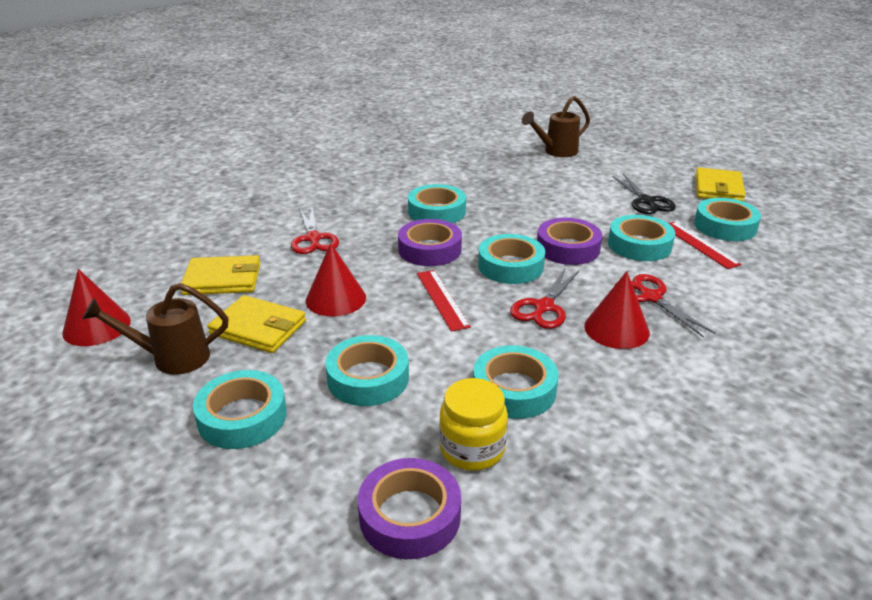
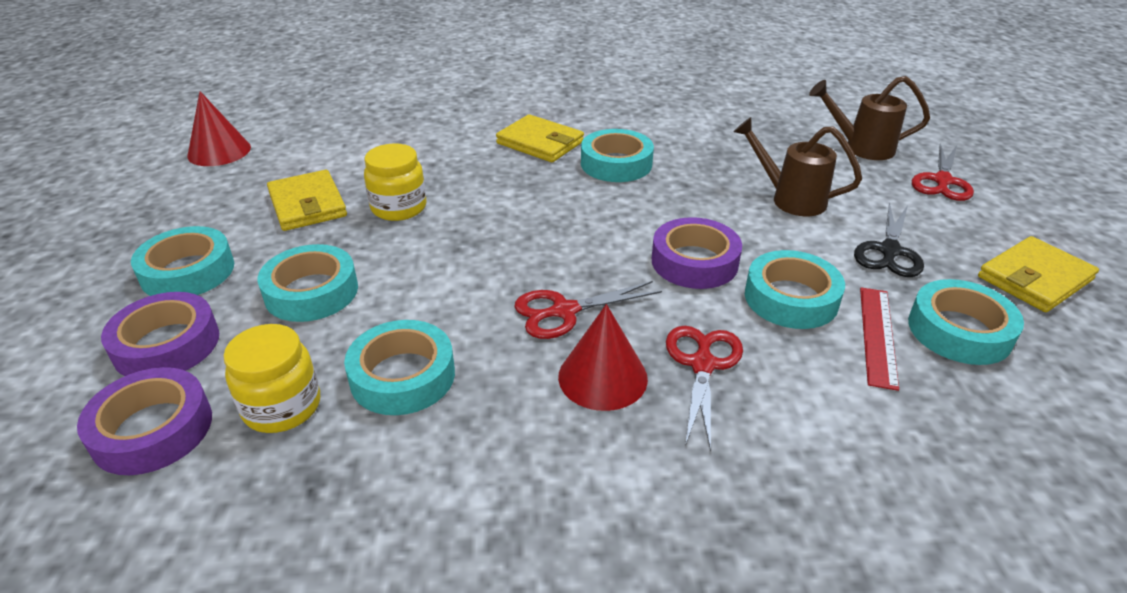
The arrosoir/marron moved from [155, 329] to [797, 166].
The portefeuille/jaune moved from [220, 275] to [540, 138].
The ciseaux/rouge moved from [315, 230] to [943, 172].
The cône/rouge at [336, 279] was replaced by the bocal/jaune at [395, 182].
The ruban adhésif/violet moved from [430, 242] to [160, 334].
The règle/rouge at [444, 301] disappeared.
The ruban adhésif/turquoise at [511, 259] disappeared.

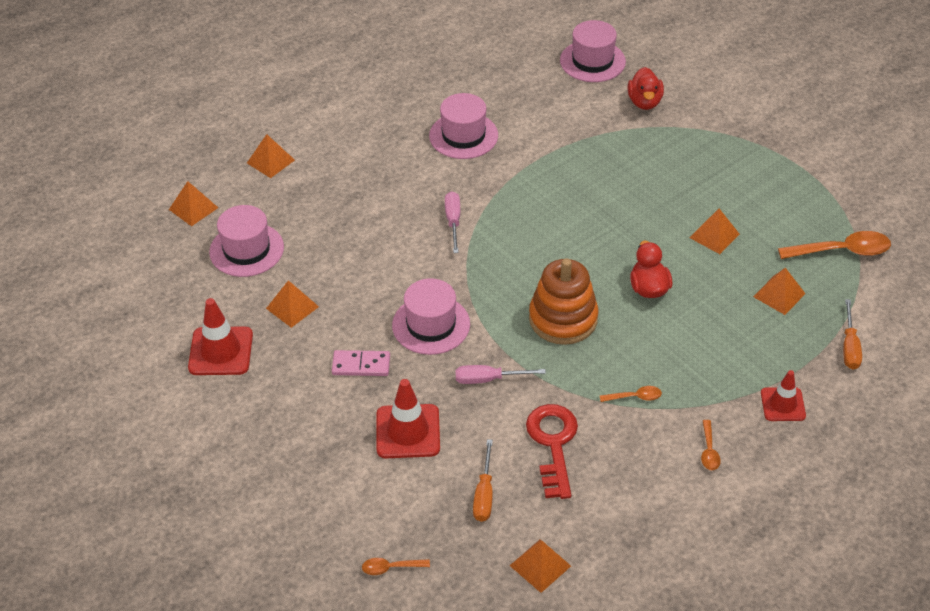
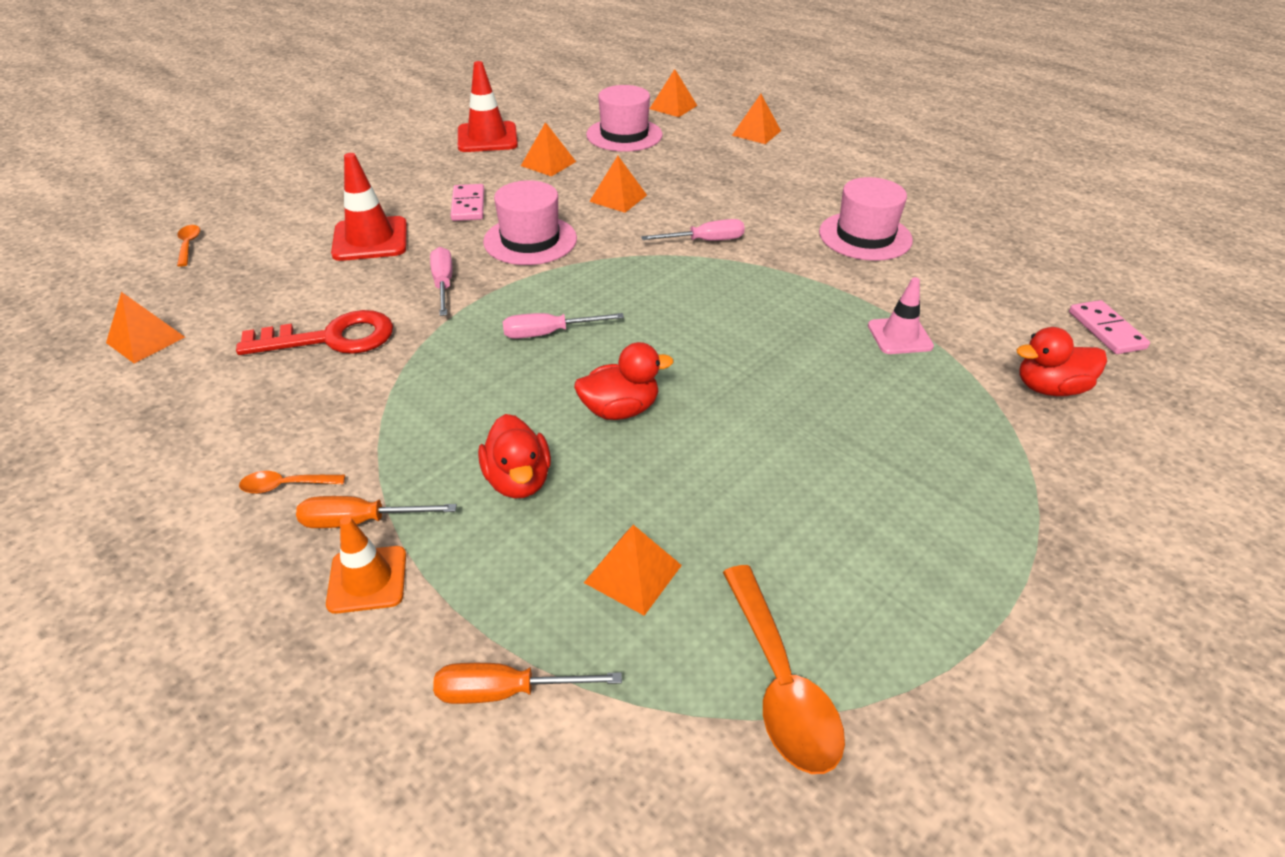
The tournevis/orange moved from [483, 480] to [376, 512].
The jouet à empiler/orange at [564, 301] was replaced by the tournevis/rose at [563, 326].
The chapeau/rose at [593, 51] was replaced by the domino/rose at [1109, 327].
The cuillère/orange at [631, 394] disappeared.
The pyramide/orange moved from [714, 231] to [618, 184].
The cône de chantier/rouge at [783, 395] became the cône de chantier/orange at [366, 565].
The canard/rouge at [514, 456] appeared.
The cône de chantier/rose at [901, 315] appeared.

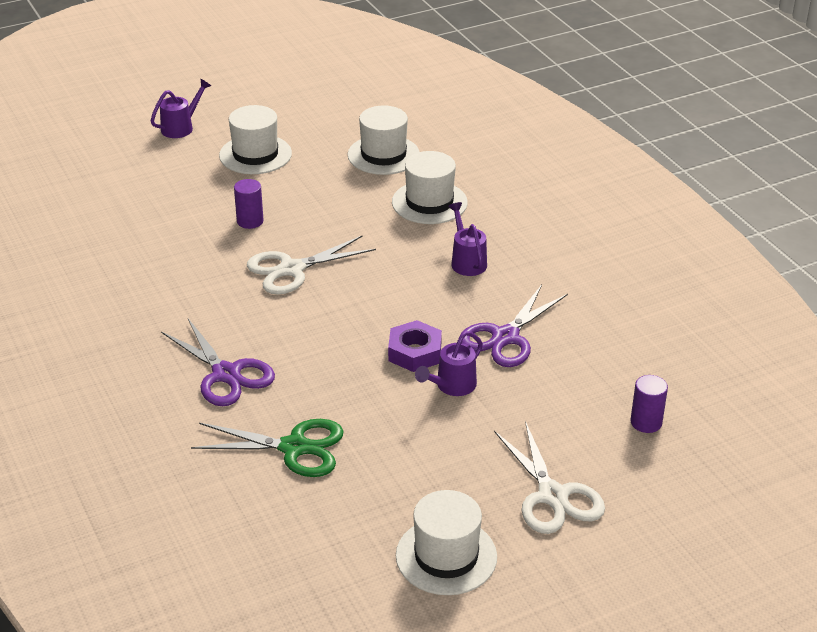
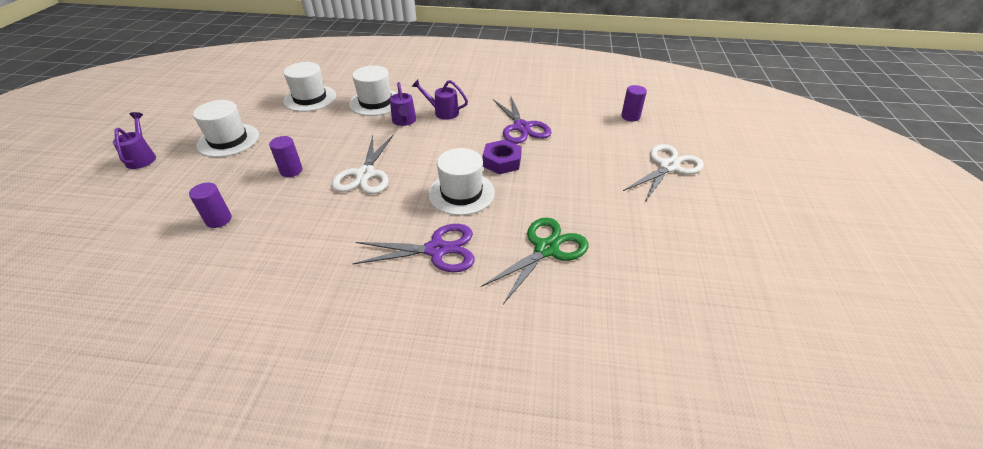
The chapeau/blanc moved from [446, 542] to [461, 182].
The arrosoir/violet moved from [449, 363] to [403, 104].
The ciseaux/blanc at [549, 477] turned 60 degrees counterclockwise.
The cylindre/violet at [210, 205] appeared.

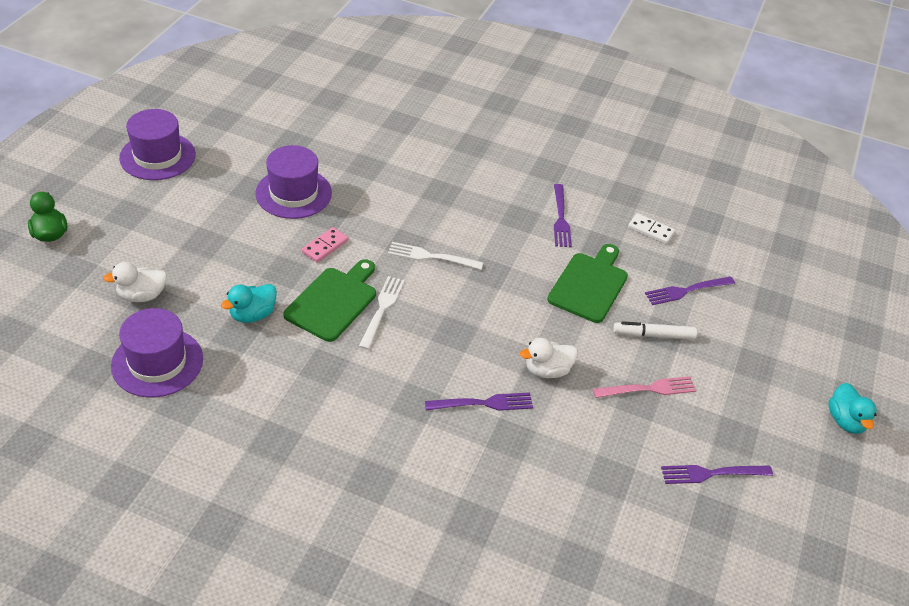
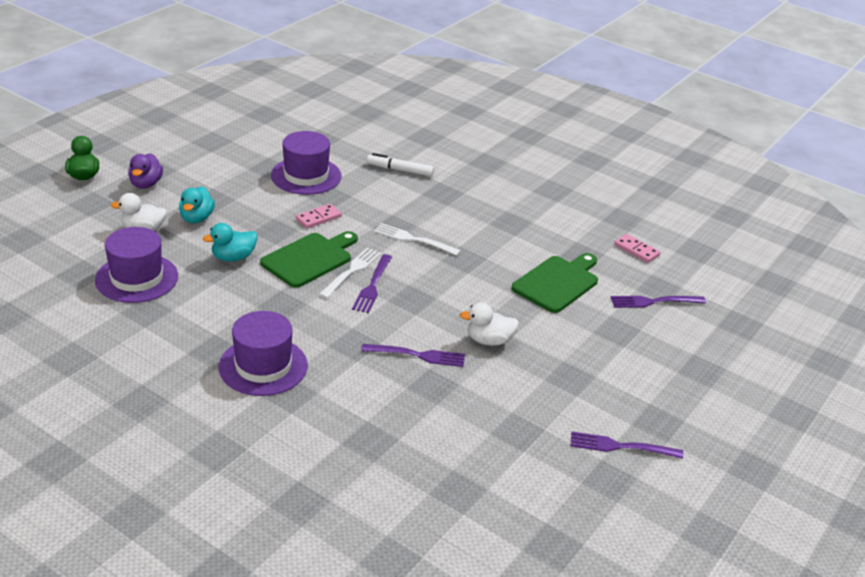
The chapeau/violet moved from [157, 144] to [263, 353].
The fourchette/violet moved from [563, 215] to [372, 283].
The fourchette/rose at [644, 387] disappeared.
The feutre/blanc moved from [655, 330] to [400, 164].
The domino/blanc at [651, 228] became the domino/rose at [637, 248].
The canard/turquoise moved from [852, 408] to [197, 204].
The canard/violet at [145, 170] appeared.

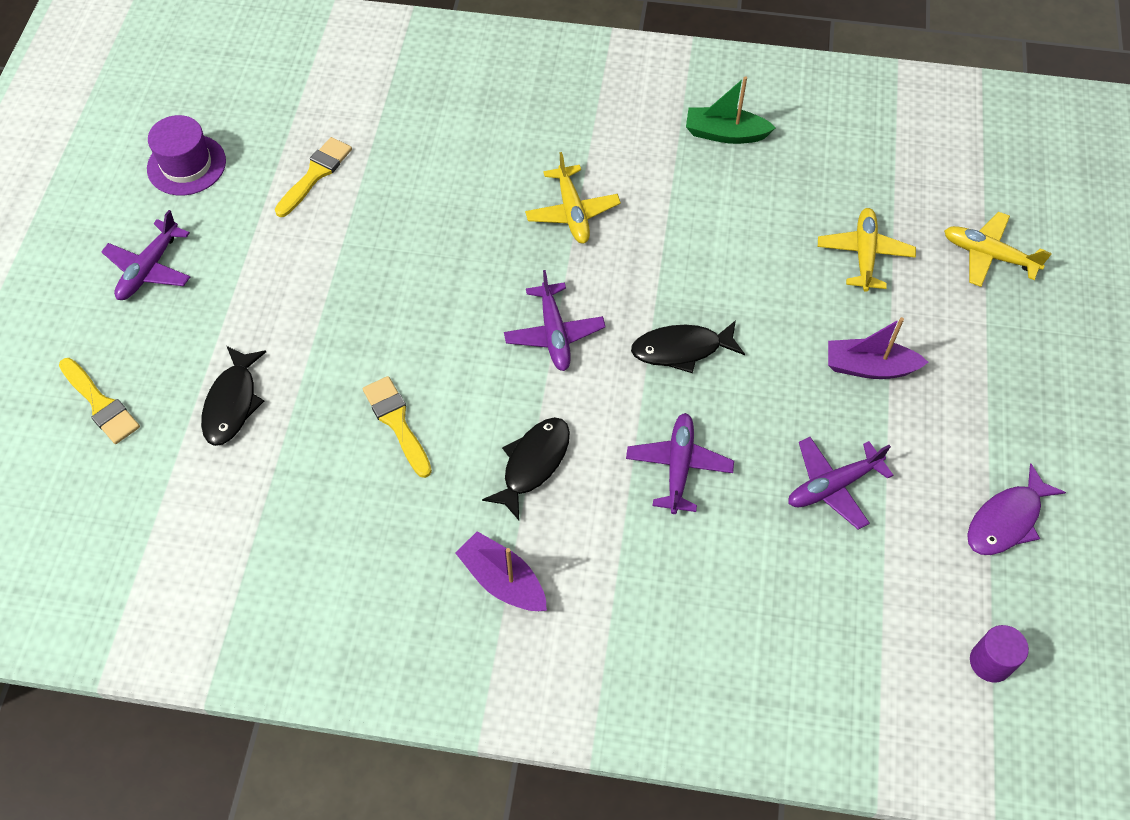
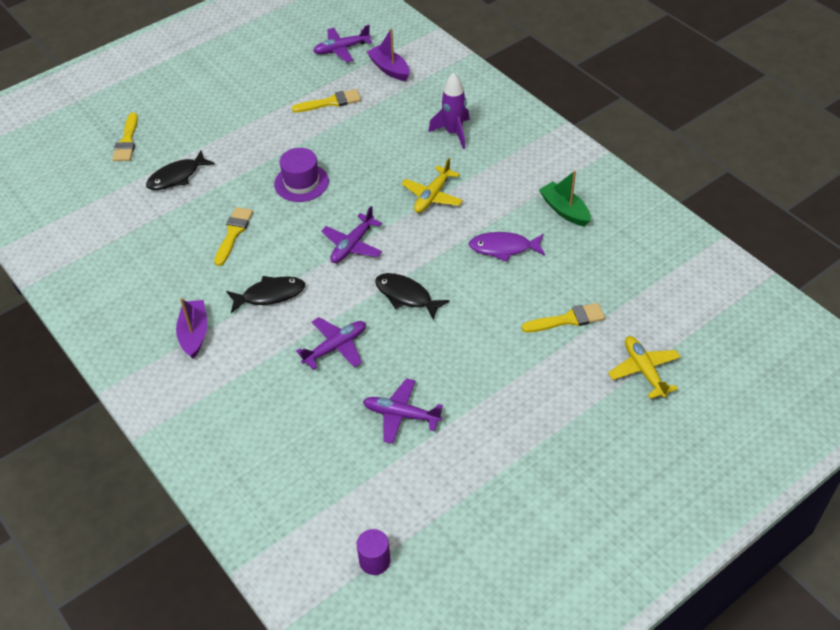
The avion/violet moved from [145, 255] to [342, 43].
The chapeau/violet moved from [186, 155] to [301, 175].
The avion/jaune at [867, 250] was replaced by the pinceau/jaune at [563, 318].
The bateau/violet moved from [878, 348] to [388, 54].
The poisson/violet moved from [1016, 509] to [507, 247].
The fusée/violet at [449, 110] appeared.

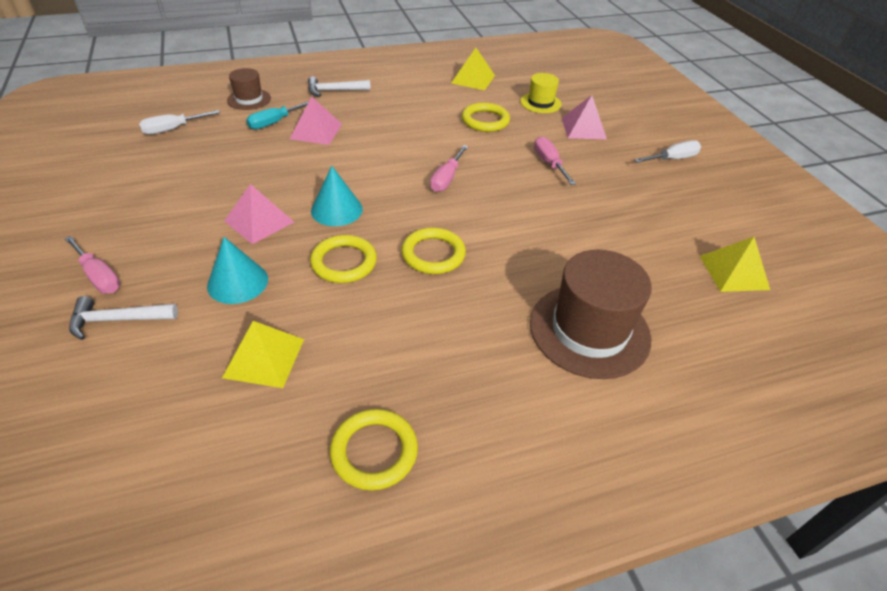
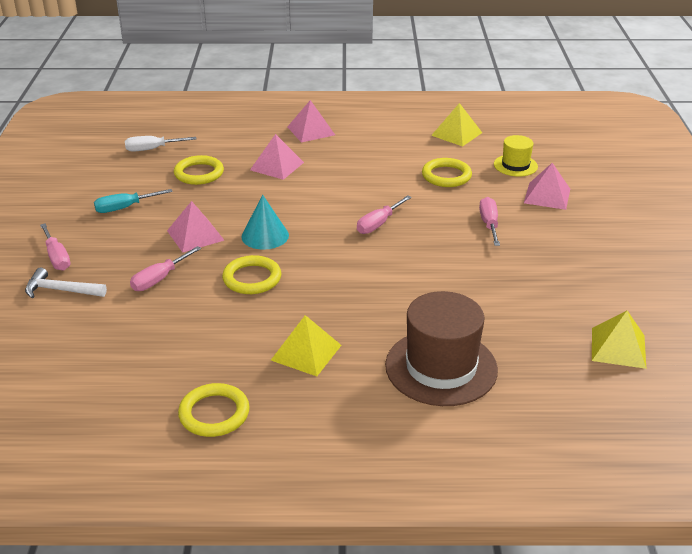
The cône/turquoise at [237, 270] was replaced by the tournevis/rose at [165, 268].
The pyramide/jaune moved from [263, 354] to [306, 345].
The chapeau/marron at [249, 89] disappeared.
The tournevis/turquoise moved from [277, 115] to [133, 201].
The marteau/blanc at [339, 86] was replaced by the pyramide/rose at [311, 121].
The anneau/jaune moved from [433, 250] to [199, 170].
The tournevis/blanc at [667, 151] disappeared.

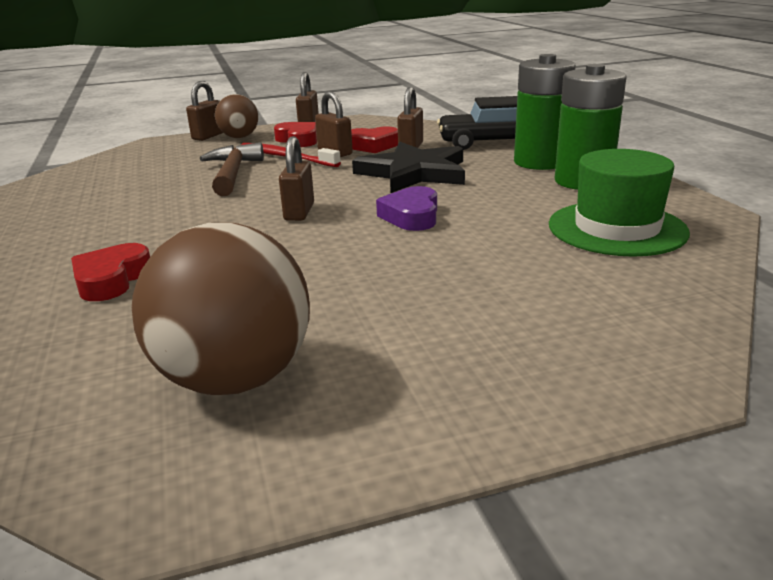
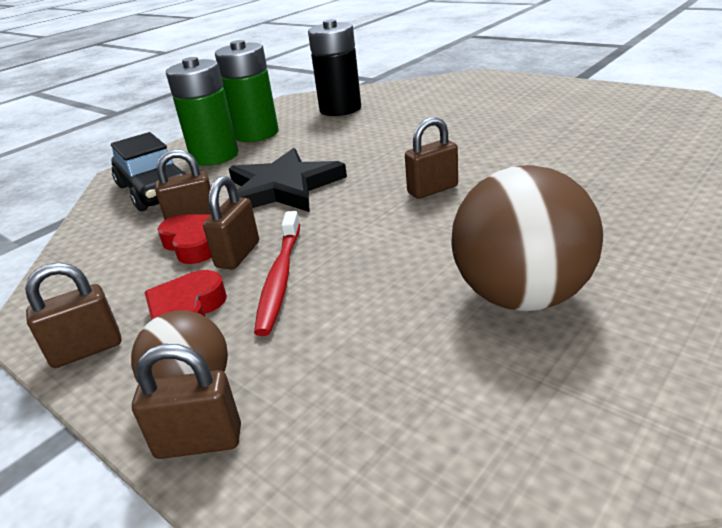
The cœur/rouge at [110, 272] disappeared.
The balle/marron moved from [221, 309] to [527, 238].
The marteau/marron at [232, 169] disappeared.
The cœur/violet at [406, 208] disappeared.
The chapeau/vert at [619, 203] was replaced by the pile/noir at [334, 67].

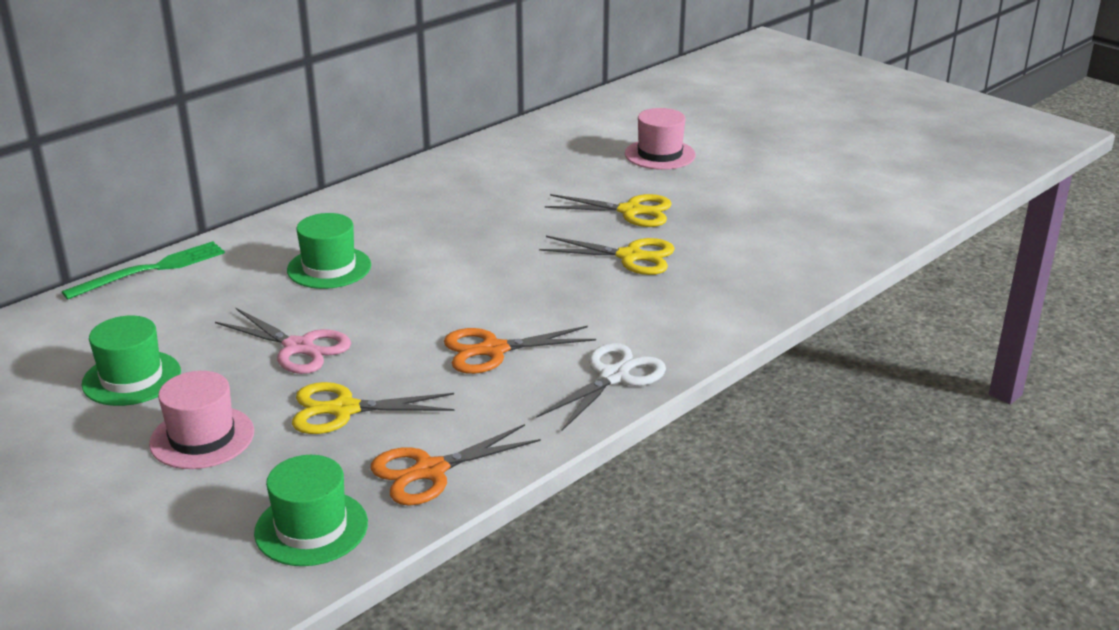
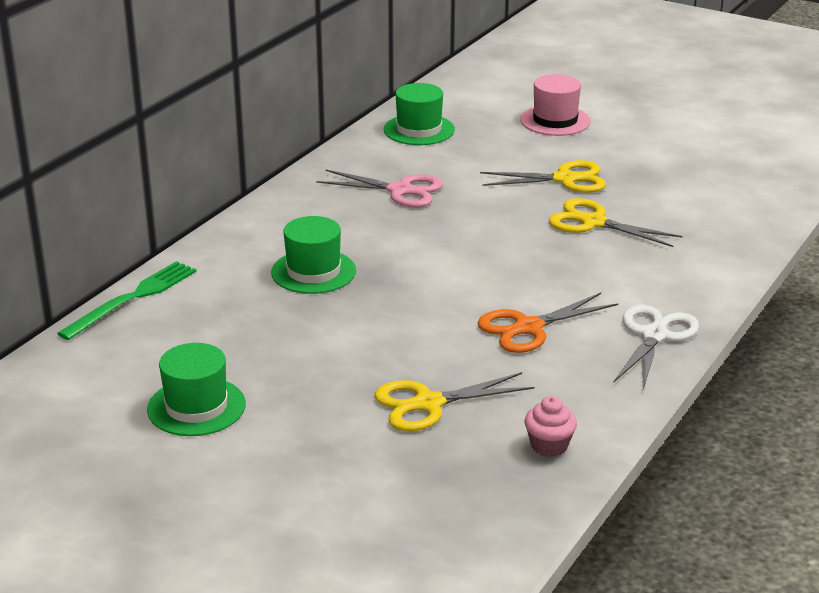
The chapeau/rose at [201, 420] disappeared.
The ciseaux/rose moved from [283, 341] to [379, 188].
The chapeau/vert moved from [311, 510] to [419, 114].
The ciseaux/orange at [456, 465] was replaced by the muffin/rose at [551, 426].
The ciseaux/jaune at [607, 255] turned 150 degrees counterclockwise.

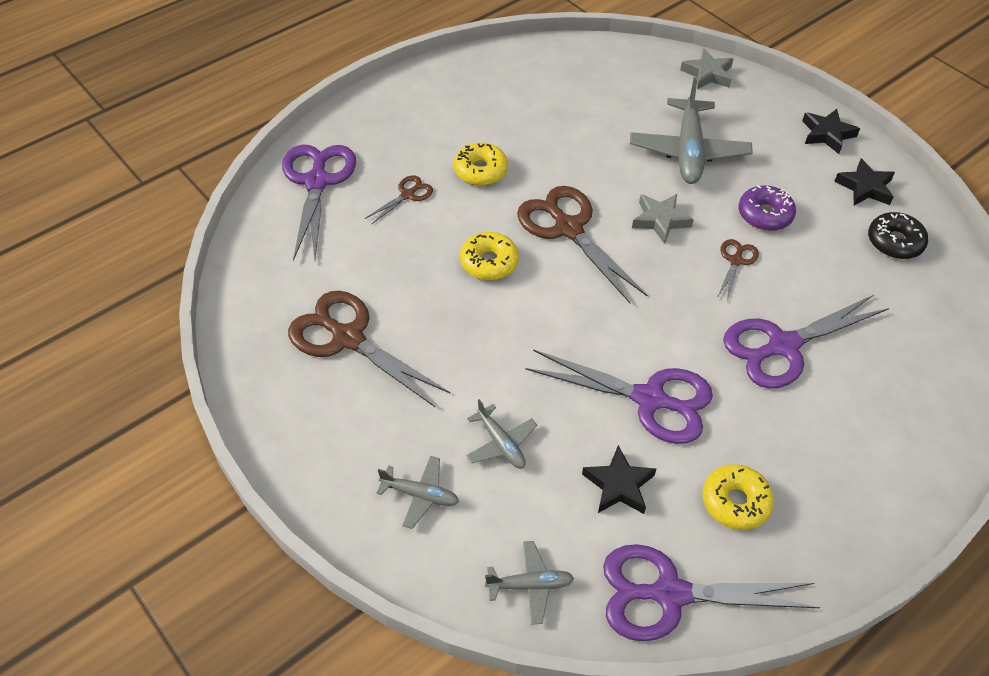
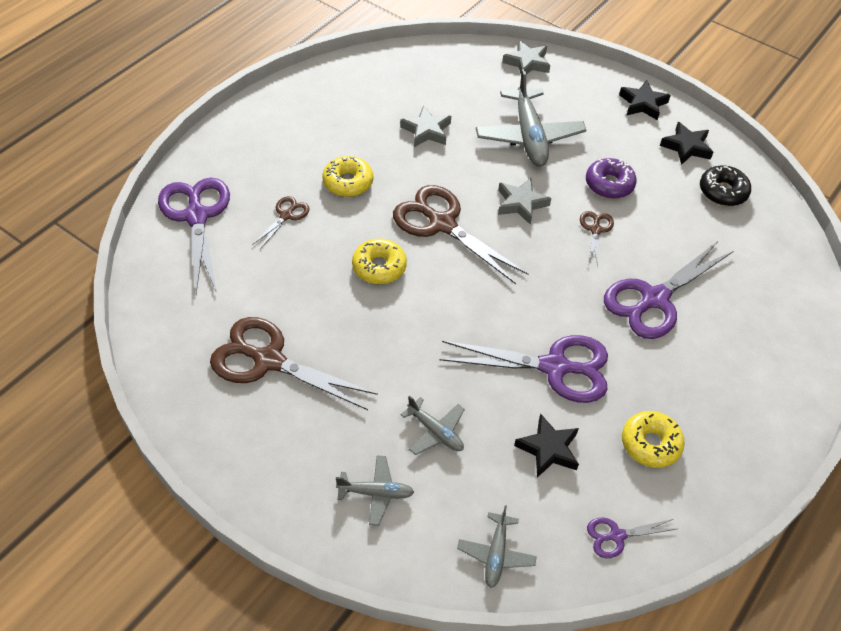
The avion/gris at [529, 583] turned 120 degrees clockwise.
The ciseaux/violet at [711, 592] changed to 0.48 times the size.
The étoile/gris at [425, 126] appeared.

